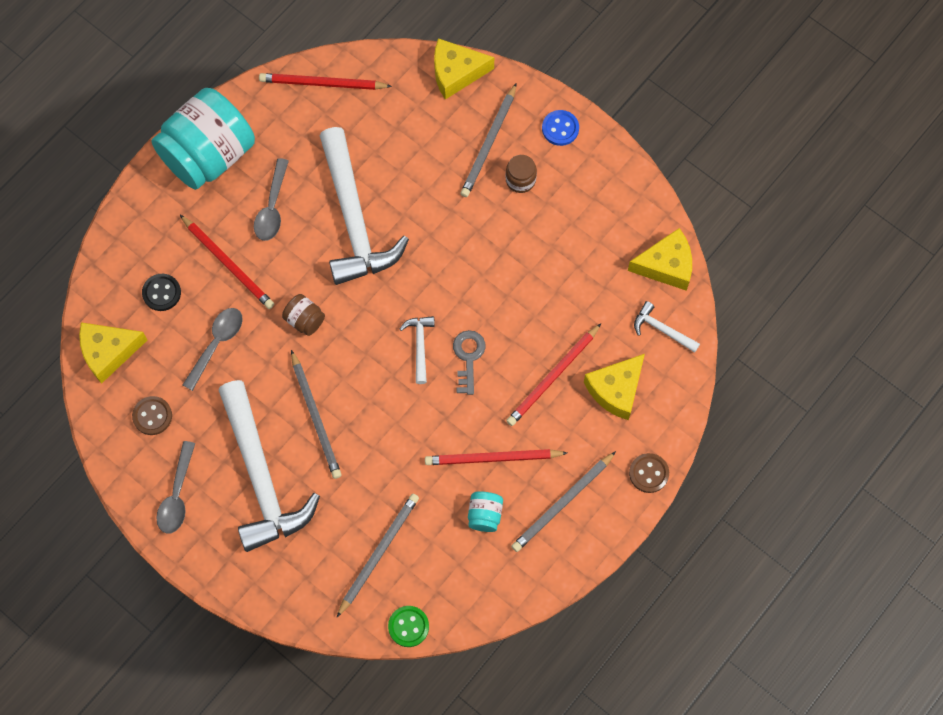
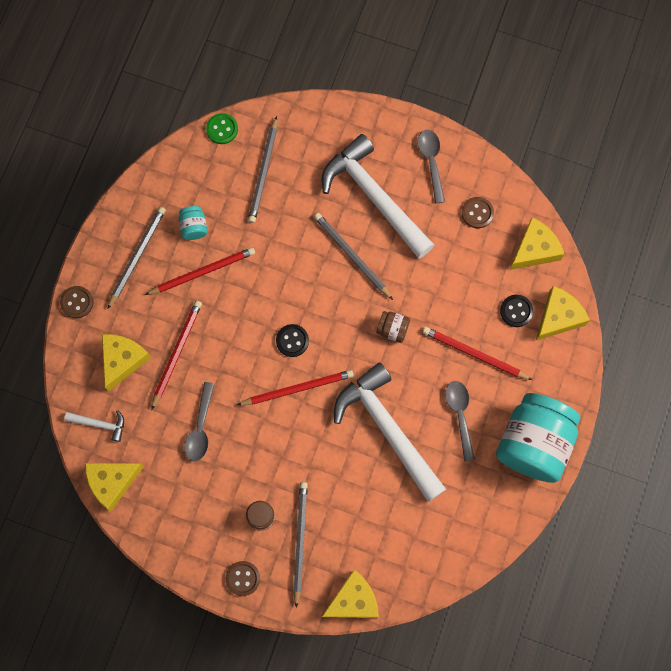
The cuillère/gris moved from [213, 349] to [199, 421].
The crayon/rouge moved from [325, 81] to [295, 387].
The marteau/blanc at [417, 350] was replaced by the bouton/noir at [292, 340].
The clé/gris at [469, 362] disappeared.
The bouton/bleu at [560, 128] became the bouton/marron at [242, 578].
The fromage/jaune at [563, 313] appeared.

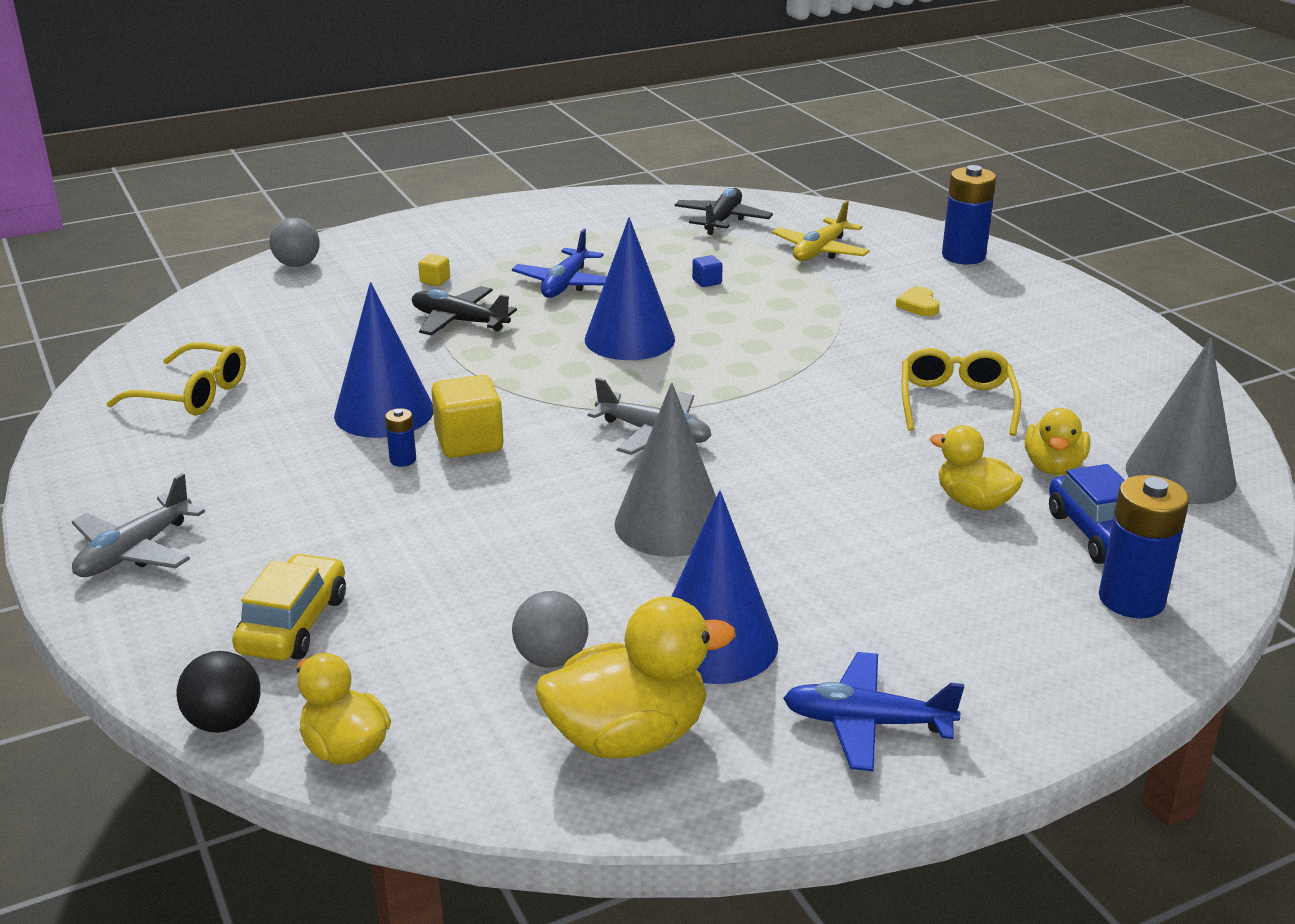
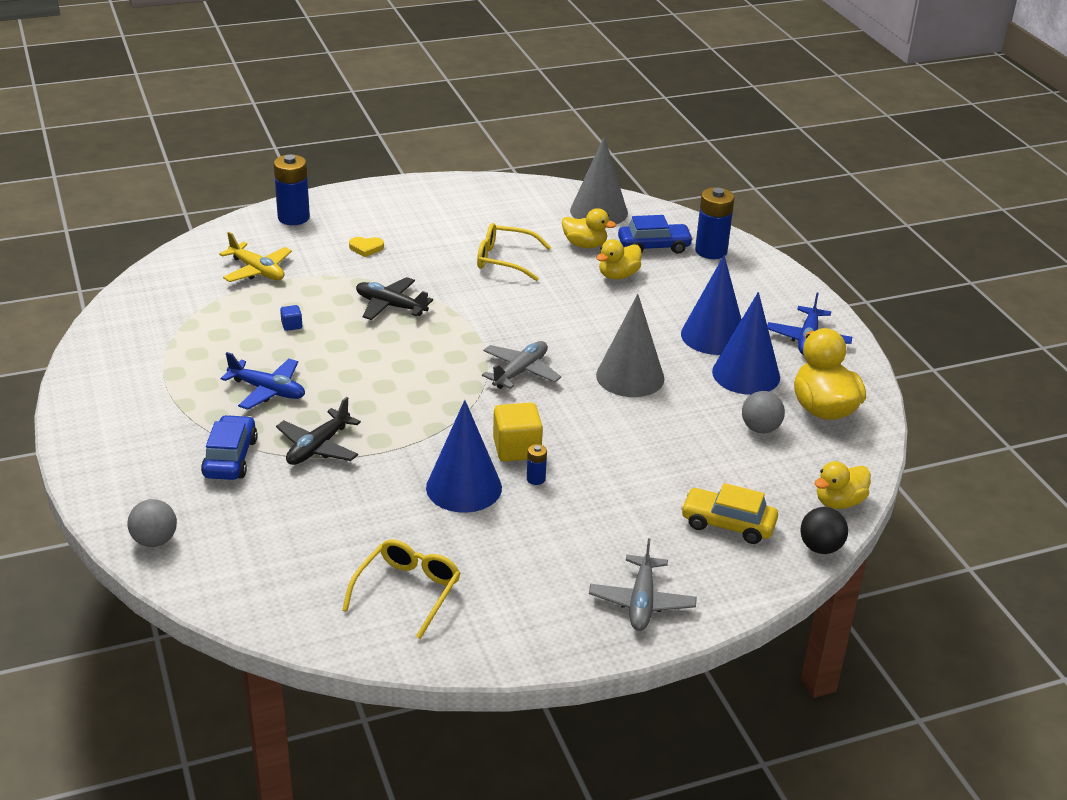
The avion/gris at [138, 525] turned 60 degrees clockwise.
The cube/jaune at [434, 270] was replaced by the voiture/bleu at [229, 447].
The cône/bleu moved from [630, 288] to [711, 305].
The avion/noir moved from [724, 211] to [394, 298].

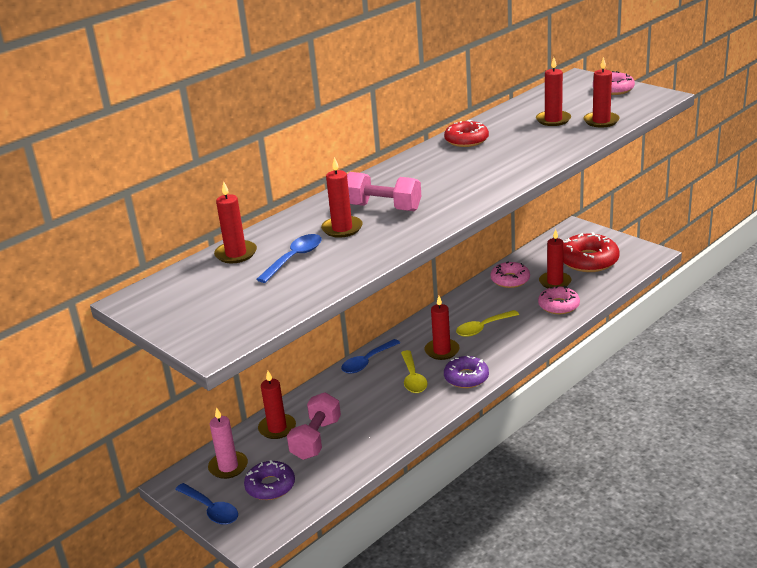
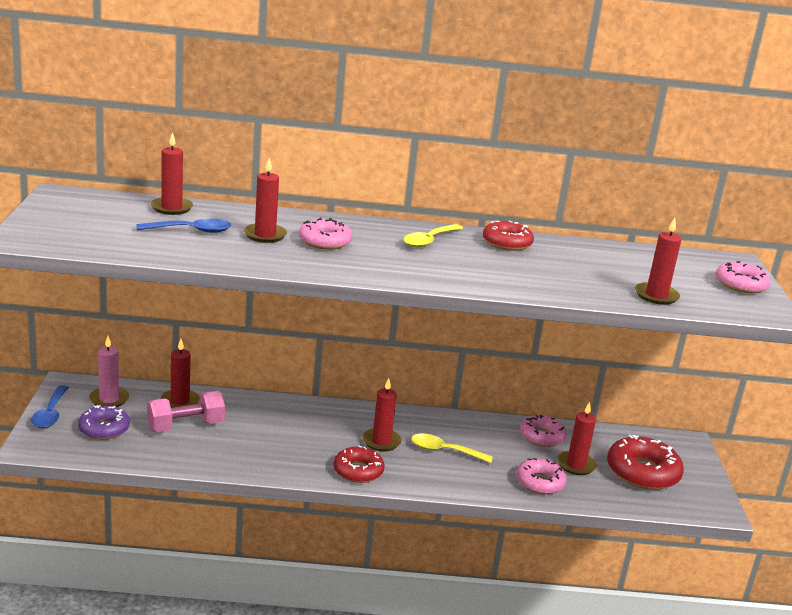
The cuillère/bleu at [370, 356] disappeared.
The haltère/rose at [384, 191] was replaced by the beignet/rose at [325, 234].
The cuillère/jaune moved from [414, 371] to [433, 236].
The beignet/violet at [466, 372] became the beignet/rouge at [359, 464].
The bougie/rouge at [553, 91] disappeared.

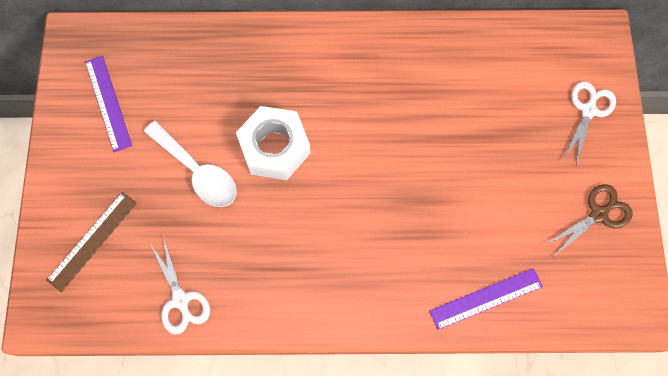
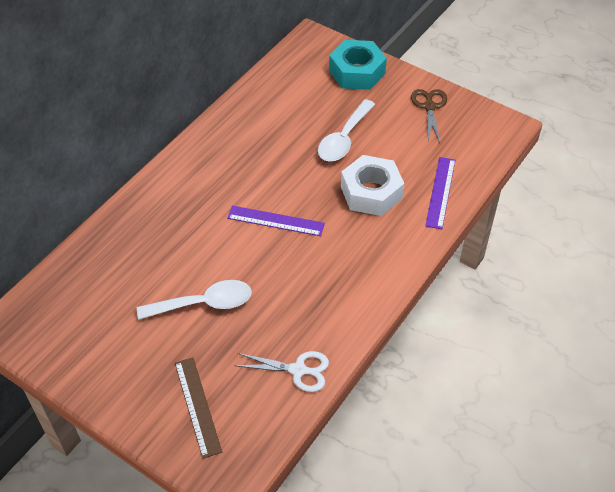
The règle/violet moved from [108, 104] to [276, 221].
The écrou/blanc moved from [273, 143] to [372, 185].
The ciseaux/blanc at [589, 123] was replaced by the écrou/turquoise at [358, 65].
The cuillère/blanc at [346, 130] appeared.

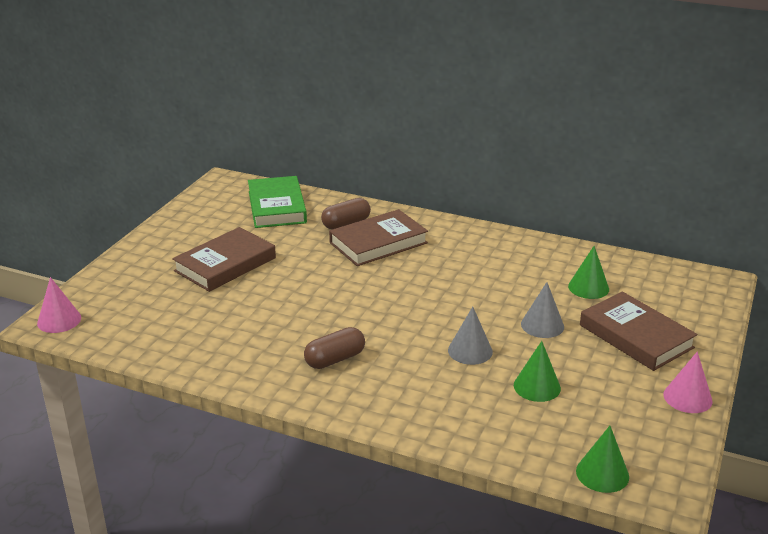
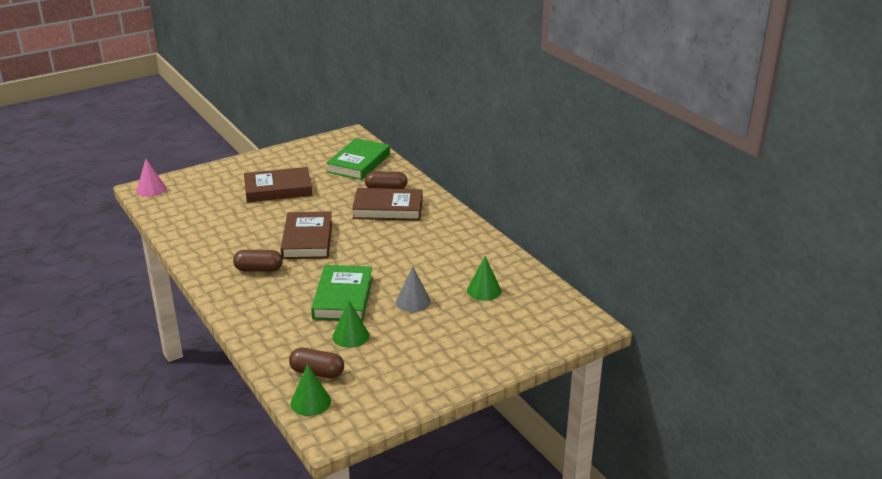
The cône/gris at [470, 336] was replaced by the livre/vert at [342, 293].
The livre/marron moved from [638, 331] to [306, 235].
The cône/rose at [688, 382] disappeared.
The gélule/marron at [316, 363] appeared.

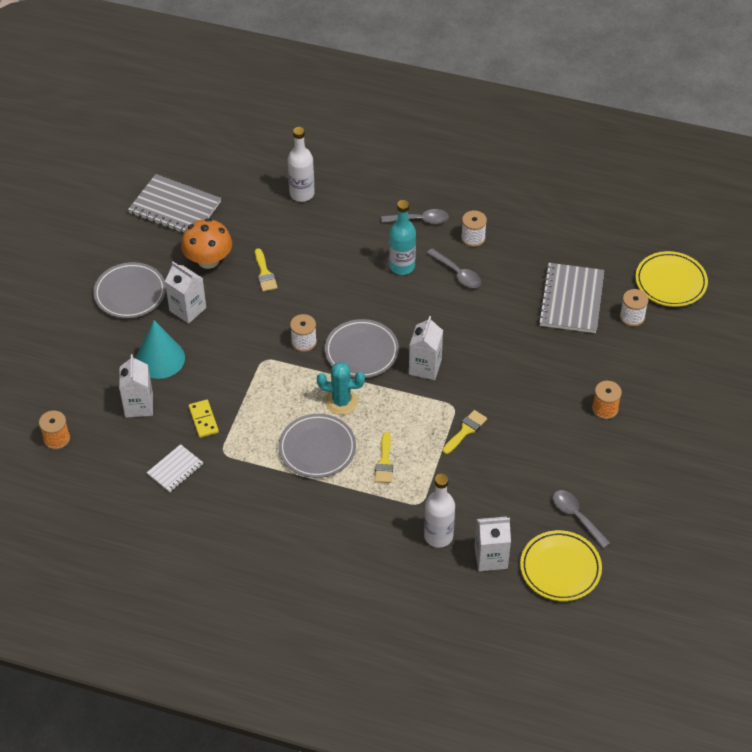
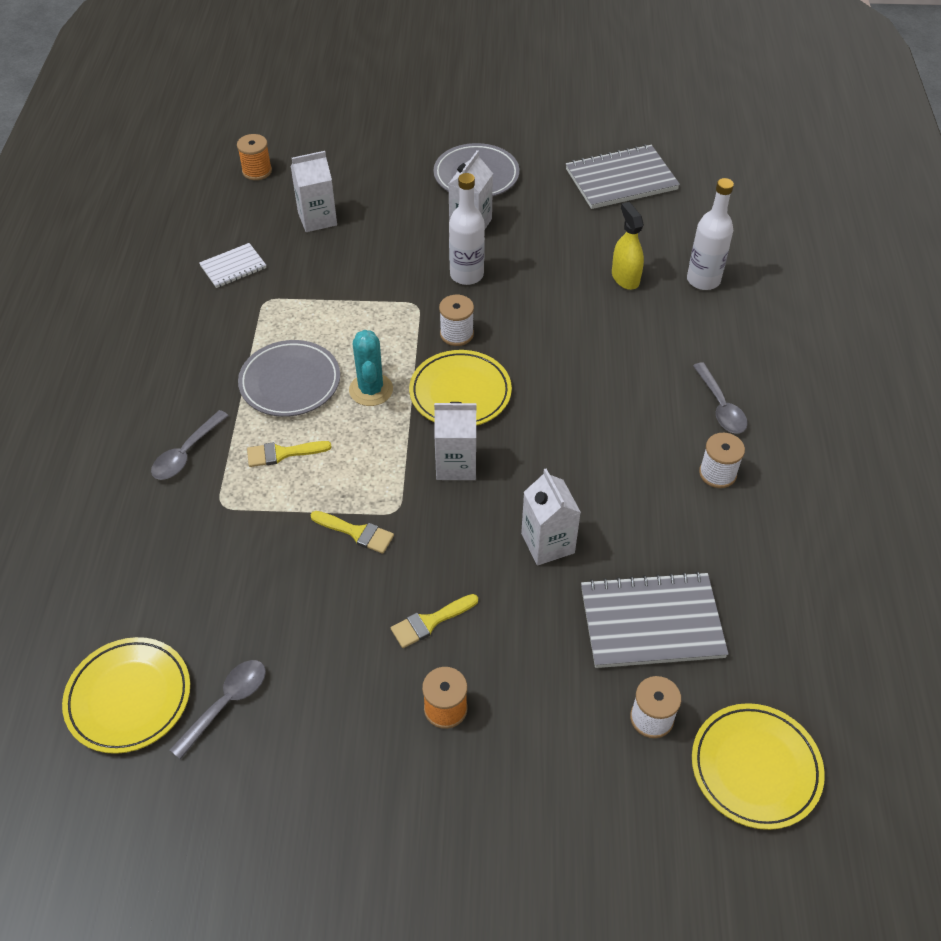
The carnet/gris at [174, 204] turned 60 degrees clockwise.
The cône/turquoise at [160, 349] disappeared.
The carnet/blanc at [175, 468] turned 60 degrees counterclockwise.
The champignon/orange at [206, 243] disappeared.
The domino/jaune at [203, 419] disappeared.
The pinceau/jaune moved from [266, 270] to [434, 621].
The assiette/gris at [362, 348] became the assiette/jaune at [460, 388].
The bouteille/turquoise at [402, 237] disappeared.
The bouteille/blanc moved from [439, 511] to [467, 229].
The cuillère/gris moved from [454, 268] to [190, 445].
The brique de lait/blanc moved from [492, 543] to [551, 517].
The vaporisateur/jaune at [628, 246] appeared.

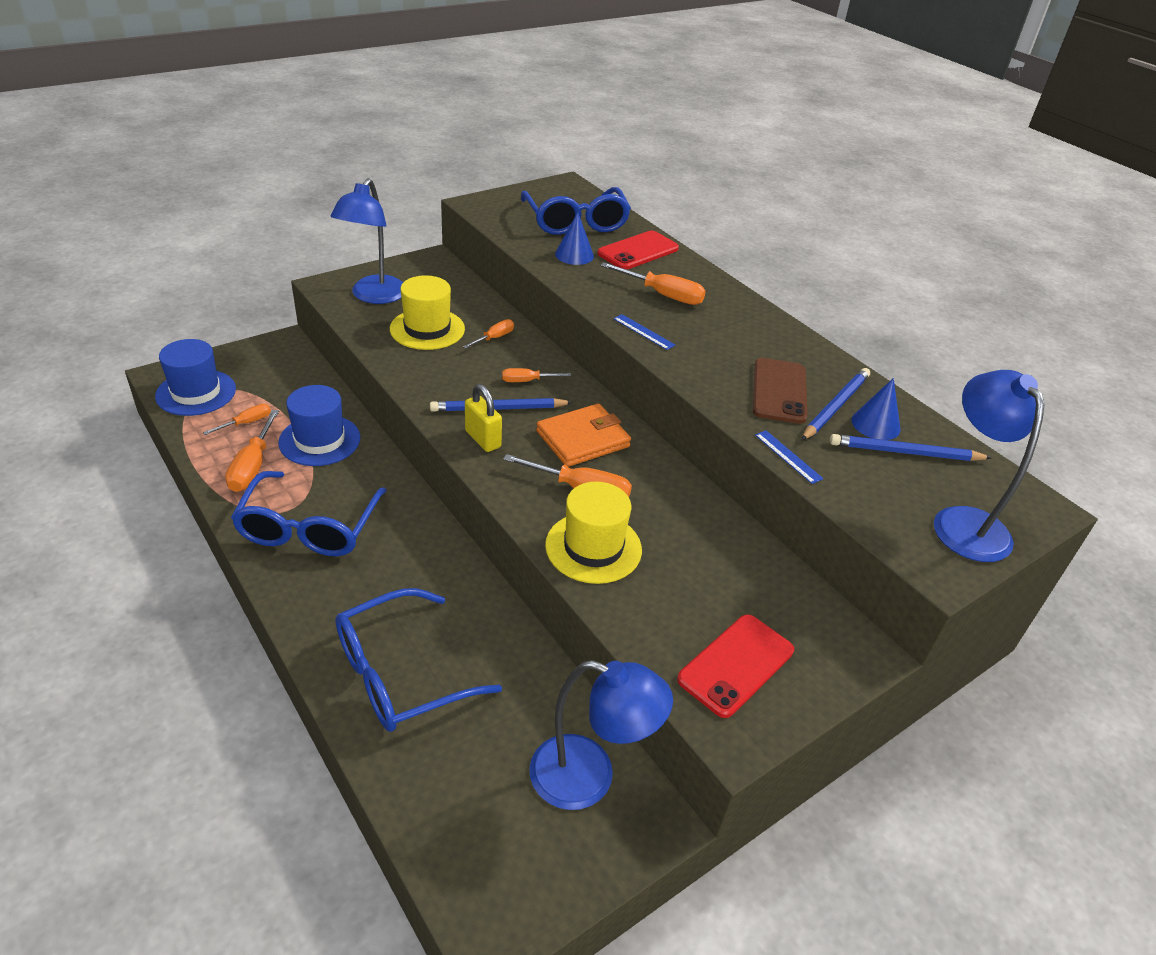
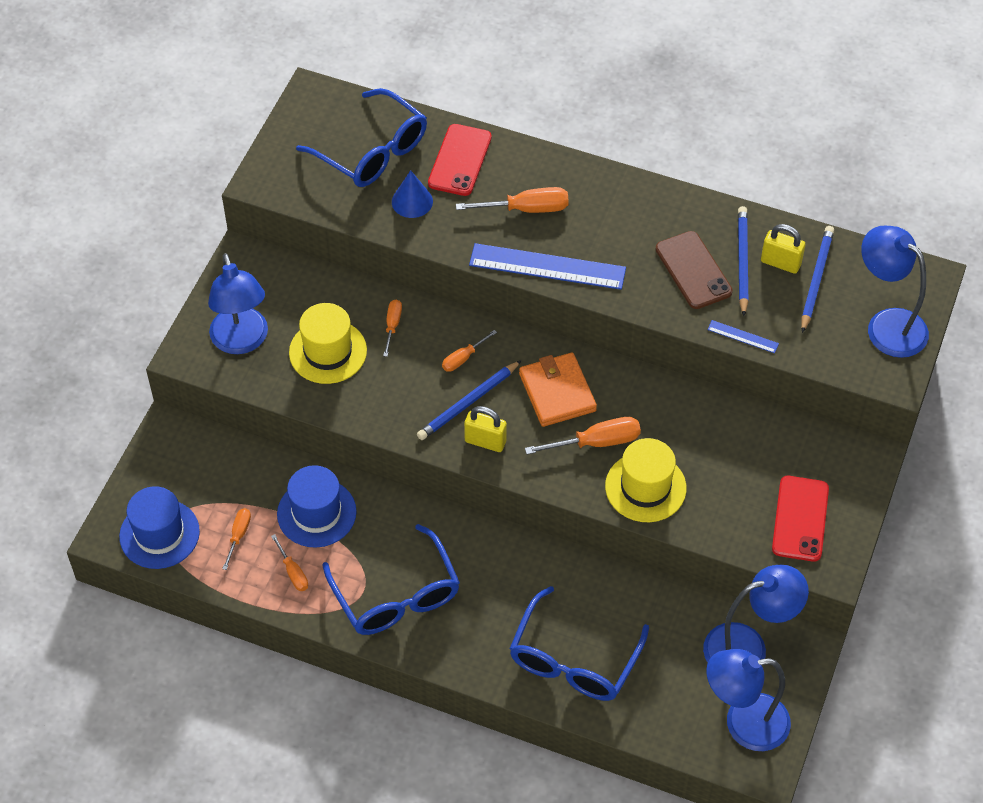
The tournevis/orange at [252, 451] changed to 0.60 times the size.
The portefeuille/orange at [583, 435] turned 45 degrees counterclockwise.
The règle/bleu at [644, 332] changed to 2.22 times the size.
The crayon/bleu at [911, 447] turned 135 degrees clockwise.
The cône/bleu at [875, 409] was replaced by the cadenas/jaune at [783, 249].
The lampe/bleu at [748, 700] appeared.

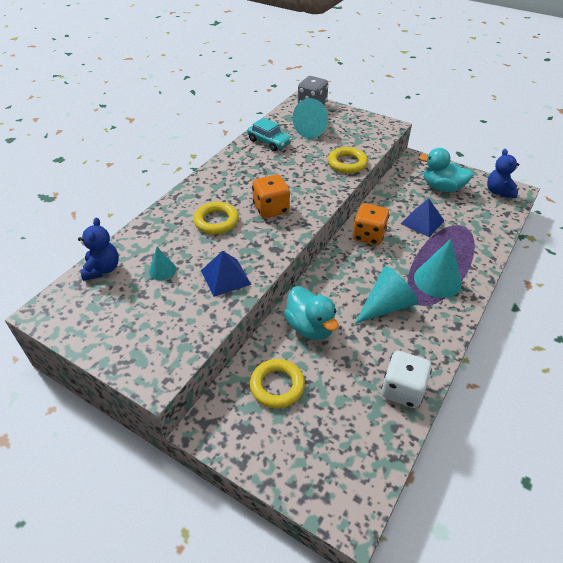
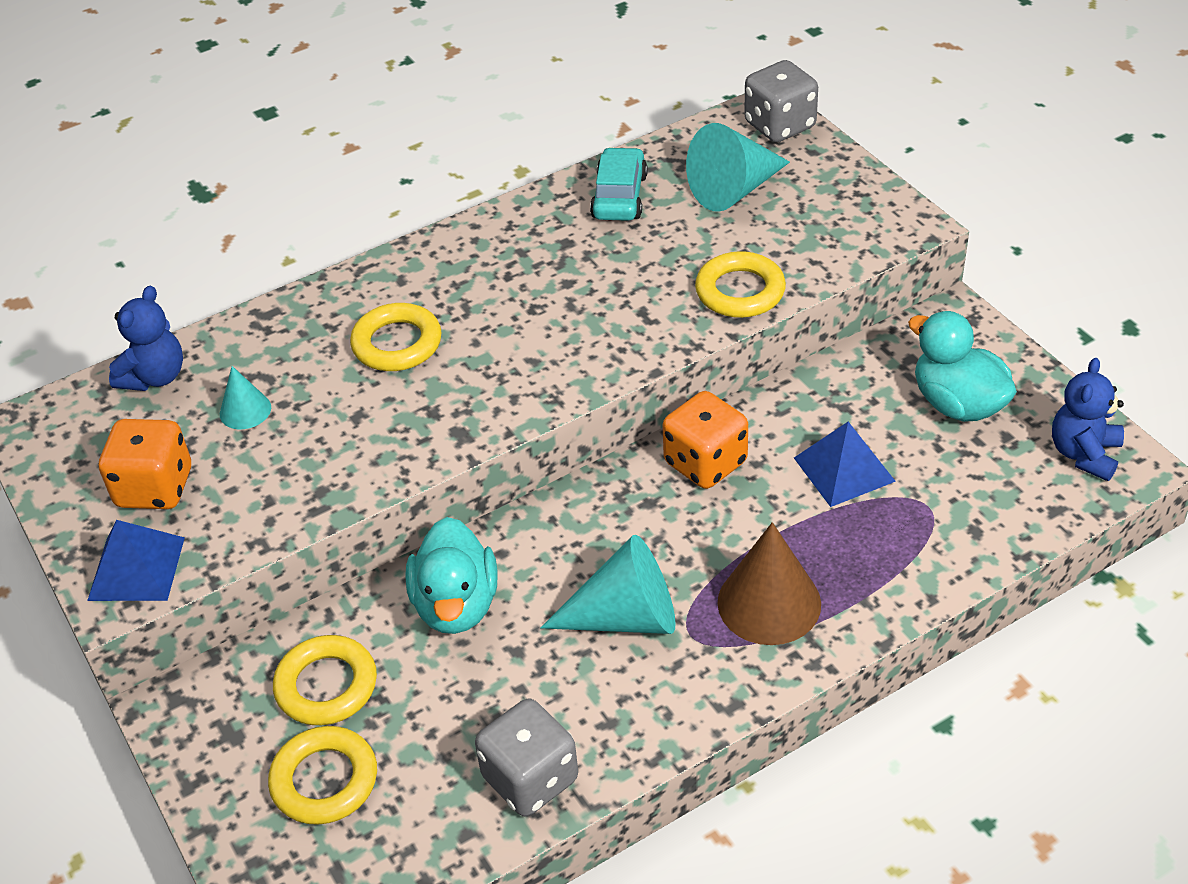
The pyramide/bleu moved from [226, 274] to [136, 560].
The voiture/turquoise at [269, 134] turned 150 degrees counterclockwise.
The dé/orange moved from [271, 196] to [145, 464].
The dé/blanc at [406, 379] became the dé/gris at [526, 757].
The cône/turquoise at [438, 268] became the cône/marron at [769, 583].
The anneau/jaune at [322, 775] appeared.

